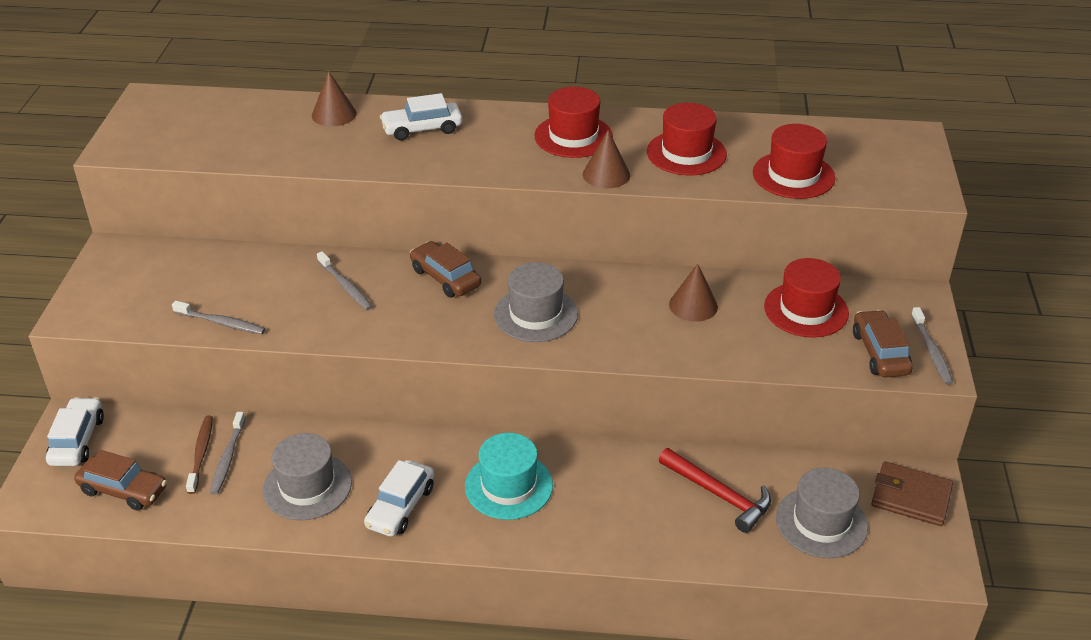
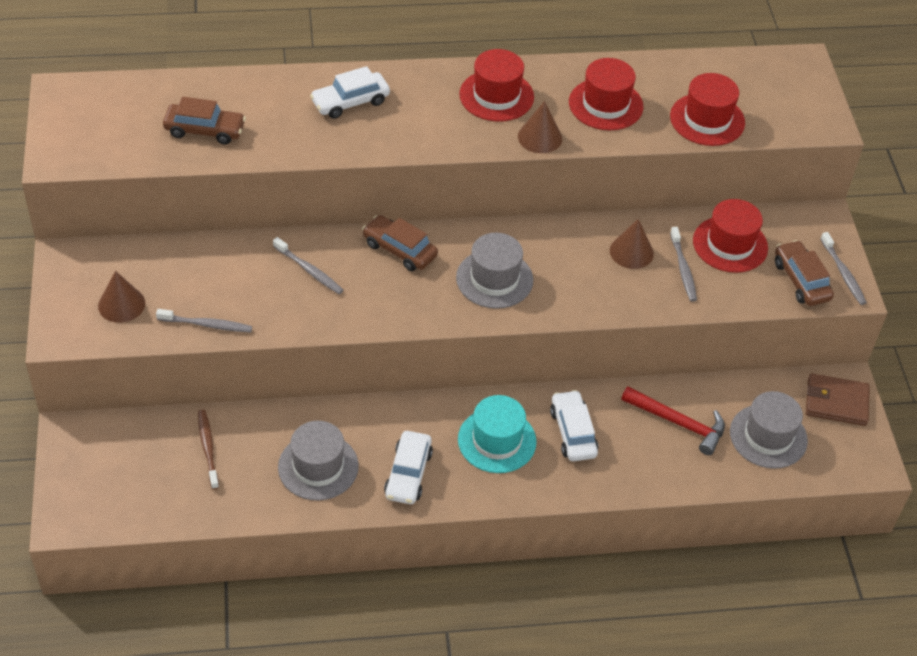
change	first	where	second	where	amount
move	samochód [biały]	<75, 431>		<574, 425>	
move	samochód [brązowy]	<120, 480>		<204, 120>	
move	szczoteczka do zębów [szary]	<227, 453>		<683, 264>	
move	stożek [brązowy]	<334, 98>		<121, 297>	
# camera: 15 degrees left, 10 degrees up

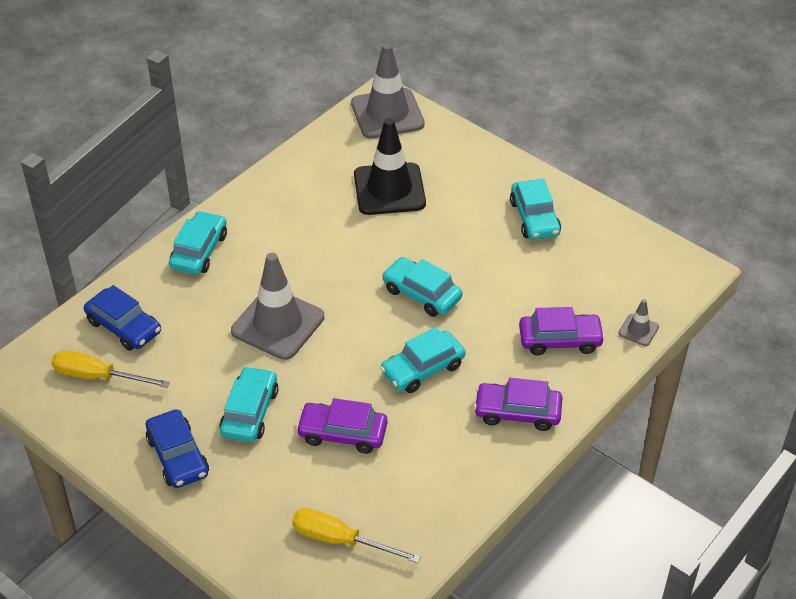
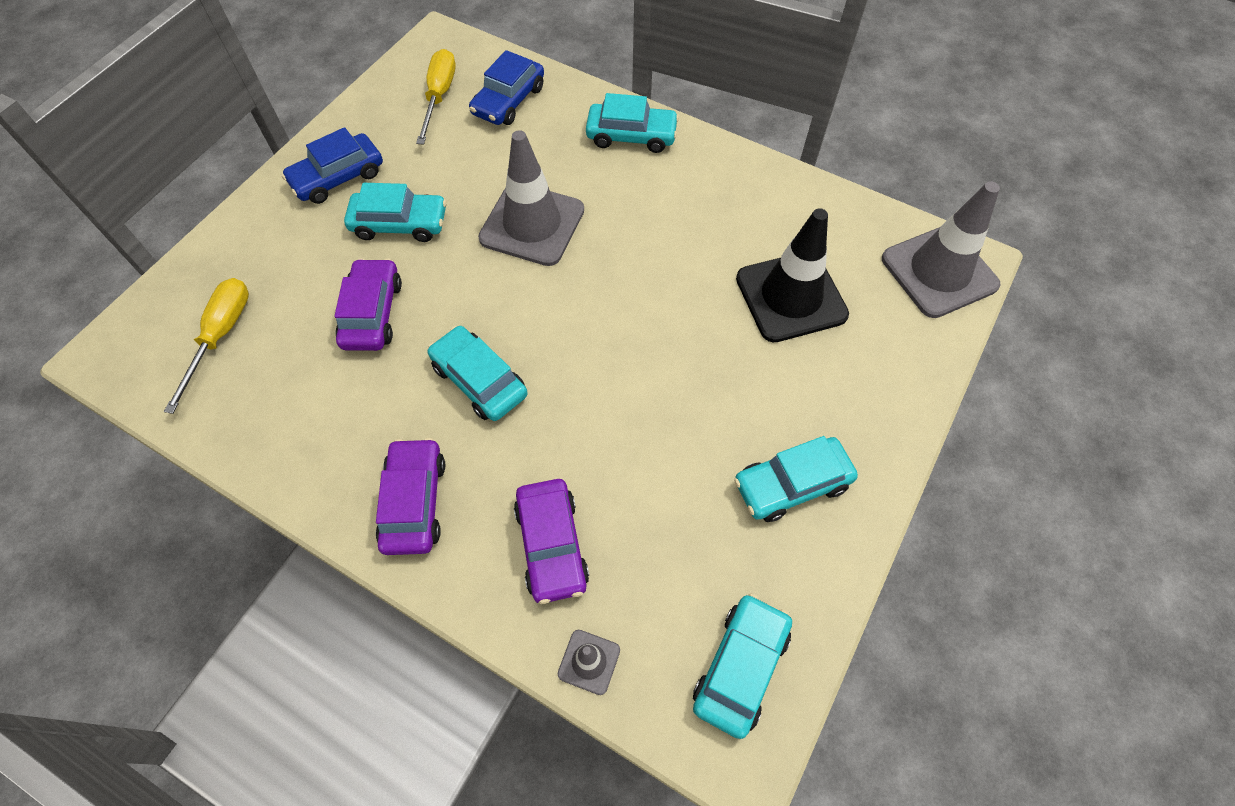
change	first	where	second	where	amount
move	samochód [turkusowy]	<422, 287>		<742, 666>	
# camera: 80 degrees right, 15 degrees up

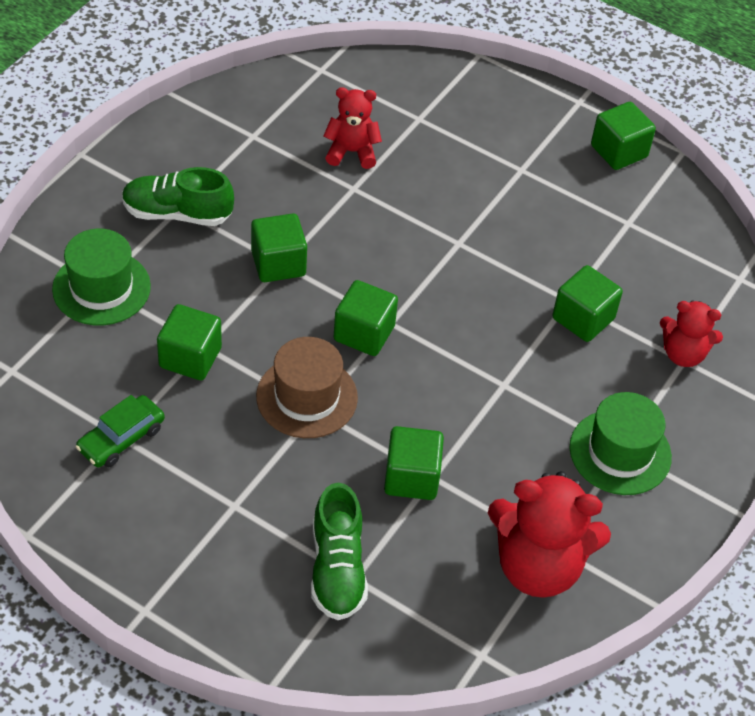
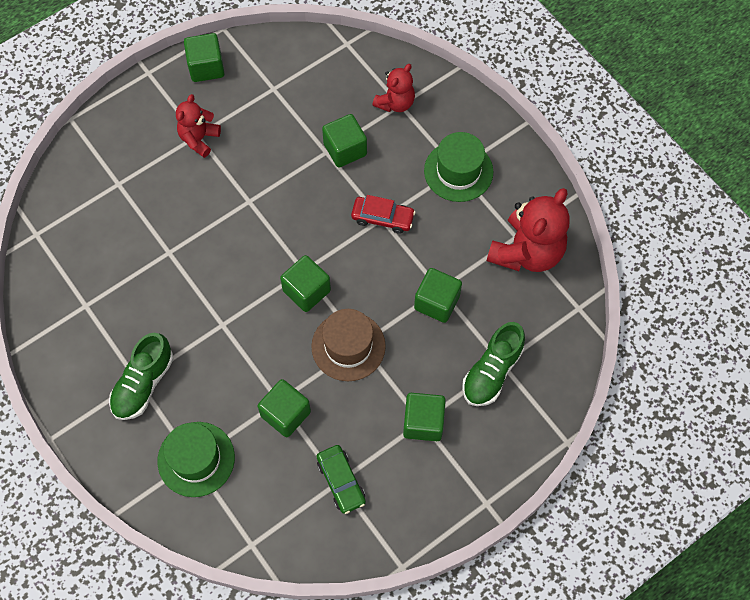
change	first	where	second	where	amount
move	sześcian [zielony]	<279, 247>		<424, 417>	
rotate	but [zielony]	<339, 551>		<493, 364>	105 degrees clockwise
move	miś [czerwony]	<353, 128>		<198, 126>	
insert			samochód [czerwony]	<383, 214>	
# camera: 65 degrees left, 15 degrees up

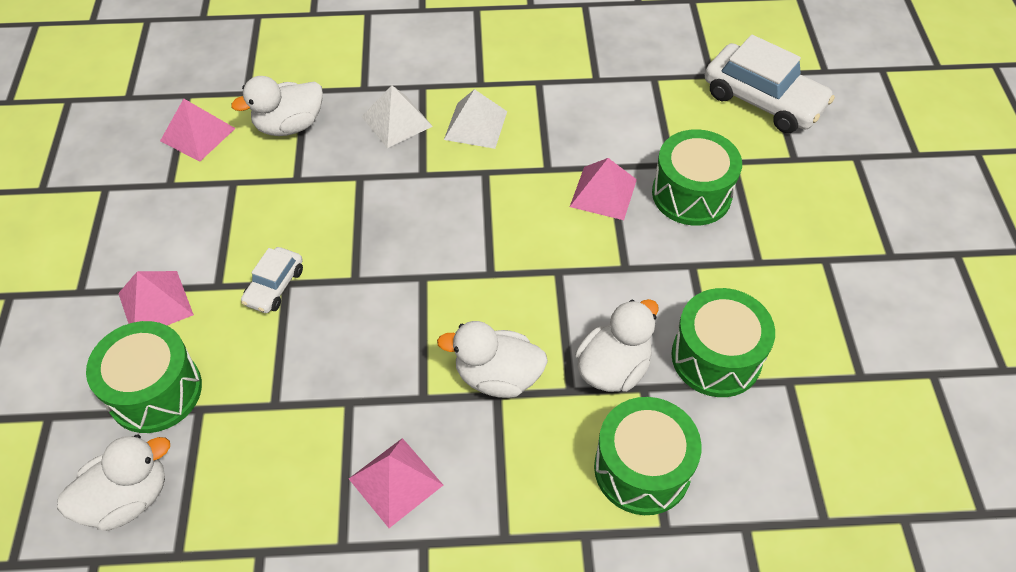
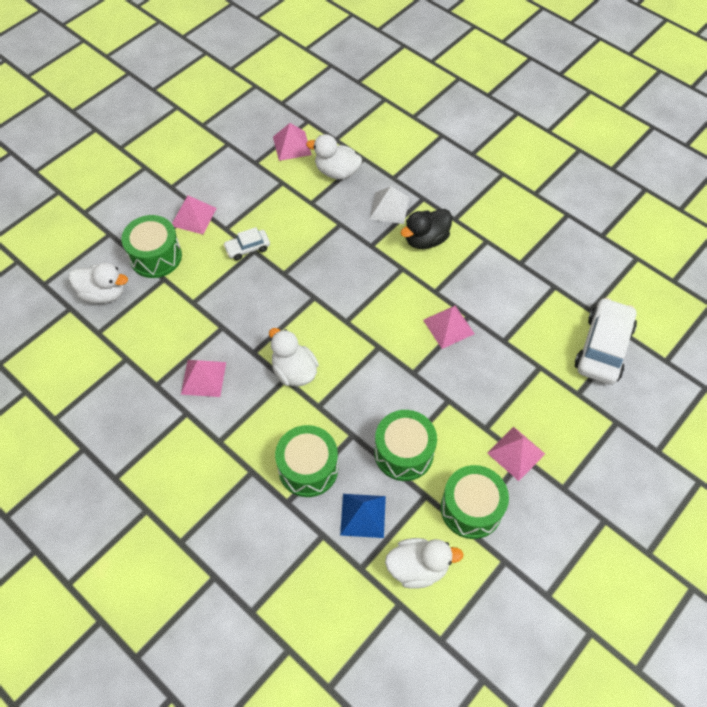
change	first	where	second	where	amount
replace	piramida [biały]	<475, 119>	kaczka [czarny]	<426, 229>	
move	kaczka [biały]	<617, 345>		<424, 563>	
move	bęben [zielony]	<697, 177>		<475, 502>	
rotate	samochód [biały]	<770, 84>		<606, 341>	150 degrees counterclockwise
insert			piramida [niebieski]	<363, 516>	
insert			piramida [różowy]	<516, 454>	
# camera: 45 degrees right, 5 degrees up

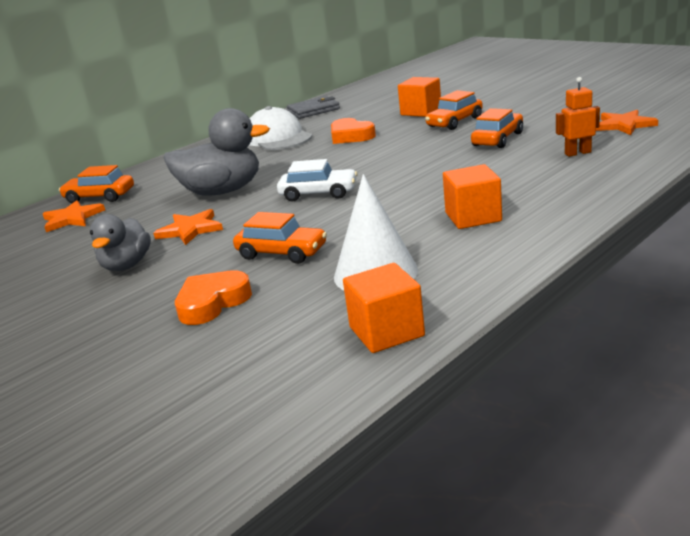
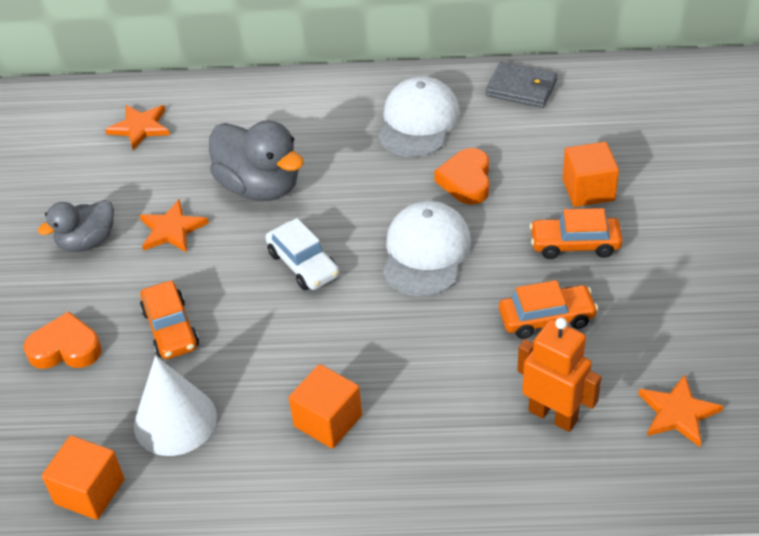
change	first	where	second	where	amount
delete	samochód [pomarańczowy]	<96, 184>			
resize	robot [pomarańczowy]	<578, 117>		<559, 375>	x1.50
insert			czapka [biały]	<427, 248>	
# camera: 45 degrees right, 20 degrees up

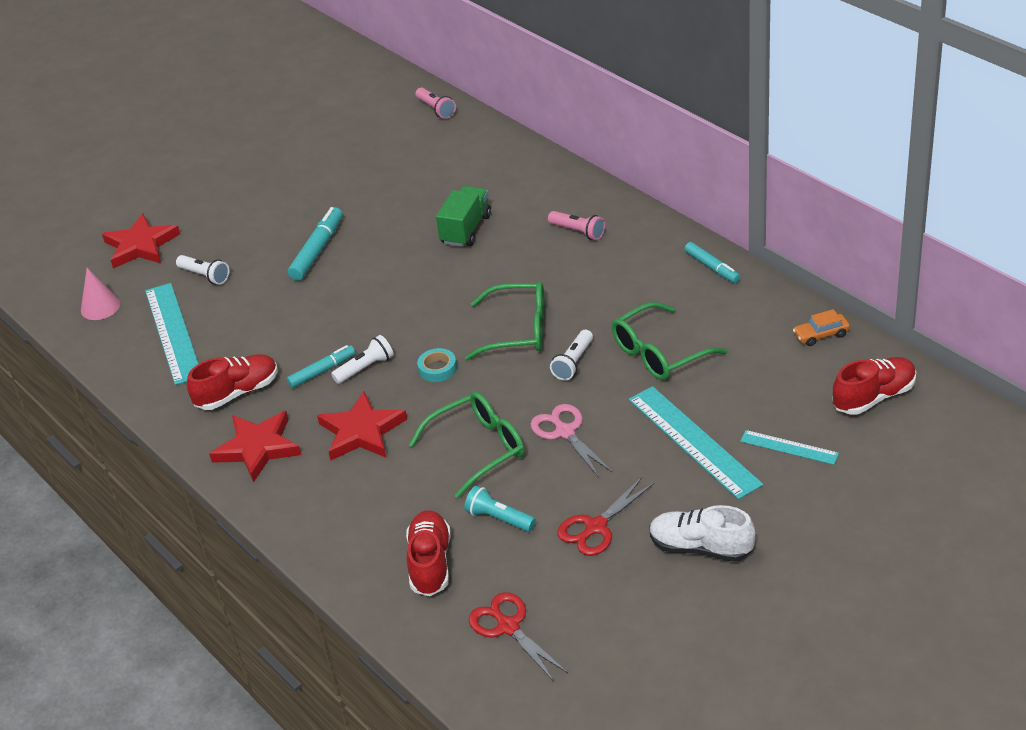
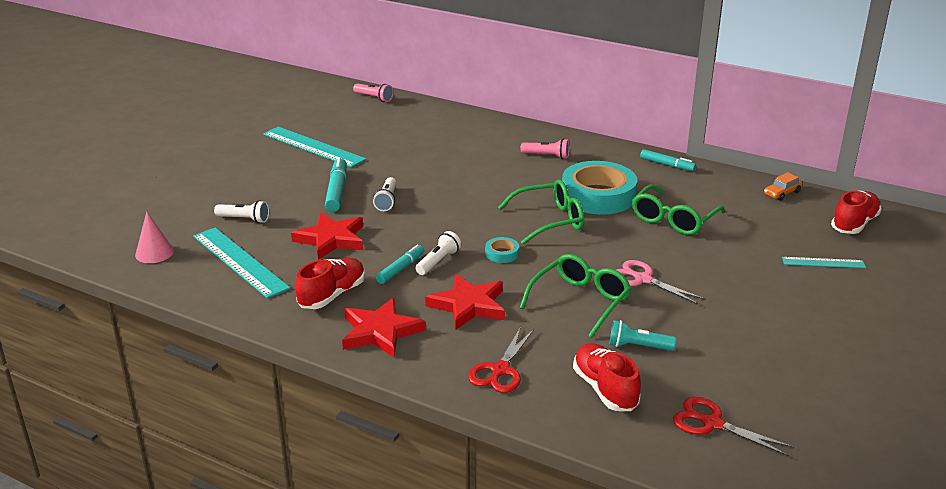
change	first	where	second	where	amount
move	gwiazda [czerwony]	<141, 241>		<327, 236>	
delete	ciężarówka [zielony]	<463, 216>			
move	latarka [biały]	<571, 355>		<385, 194>	
move	nożyczki [czerwony]	<606, 516>		<501, 360>	
move	linijka [turkusowy]	<696, 442>		<314, 147>	
delete	but [biały]	<702, 533>			
insert			taśma klejąca [turkusowy]	<599, 188>	
# camera: 25 degrees left, 10 degrees down

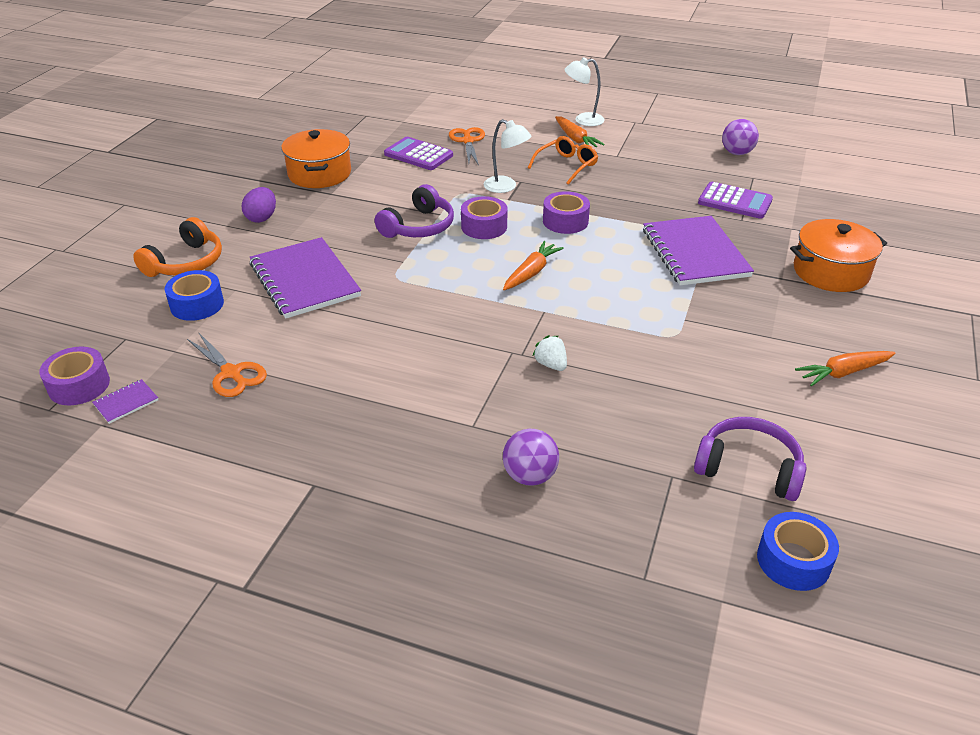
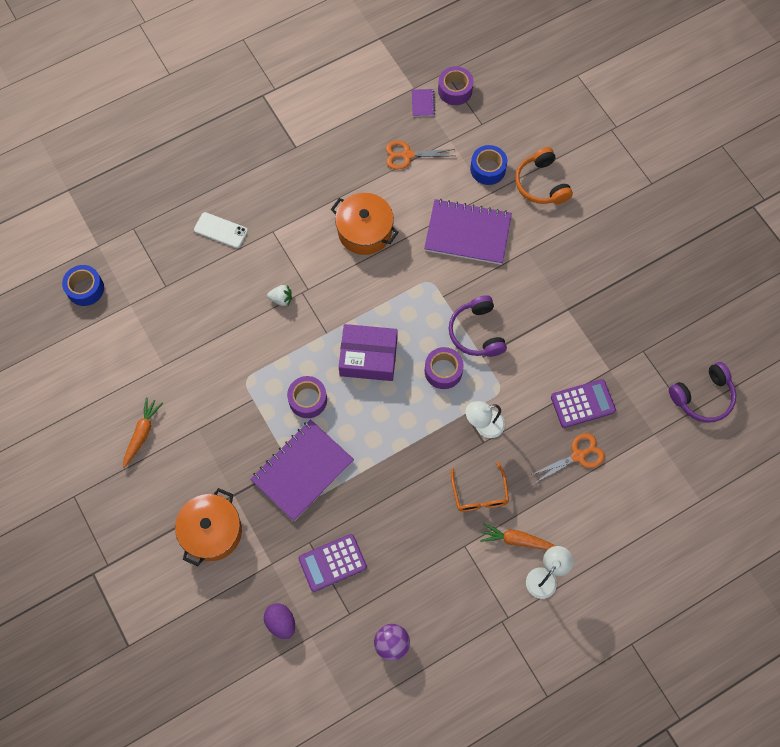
change	first	where	second	where	amount
move	jajko [fioletowy]	<259, 205>		<279, 621>	
move	garnek [pomarańczowy]	<316, 158>		<365, 224>	
rotate	nożyczki [pomarańczowy]	<467, 146>		<568, 458>	60 degrees counterclockwise
replace	marchewka [pomarańczowy]	<533, 265>	pudełko [fioletowy]	<368, 352>	
replace	piłka [fioletowy]	<531, 457>	telefon [biały]	<221, 230>	
move	taśma klejąca [fioletowy]	<566, 212>		<307, 397>	
rotate	zeszyt [fioletowy]	<698, 251>		<302, 470>	75 degrees counterclockwise
move	słuchawki [fioletowy]	<750, 459>		<702, 392>	
# camera: 130 degrees right, 30 degrees up

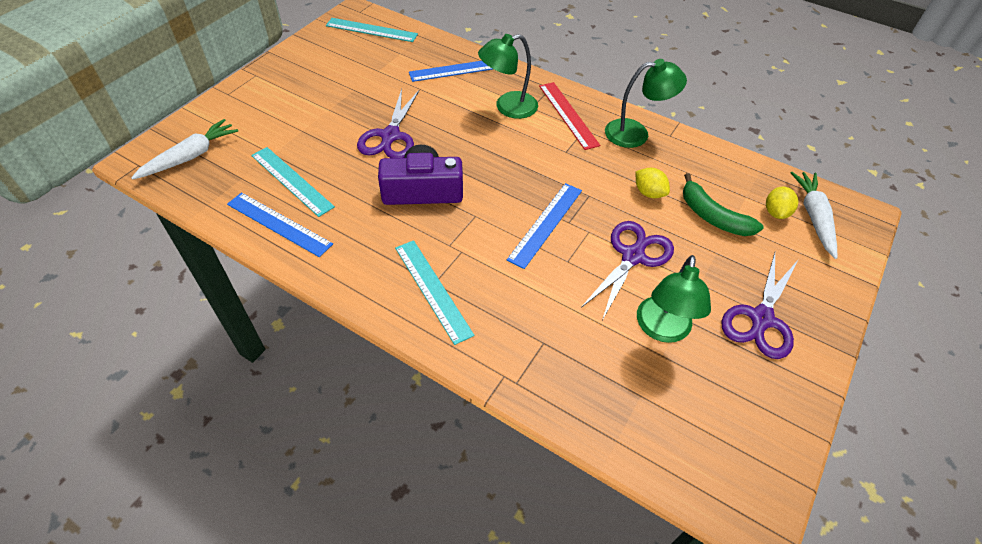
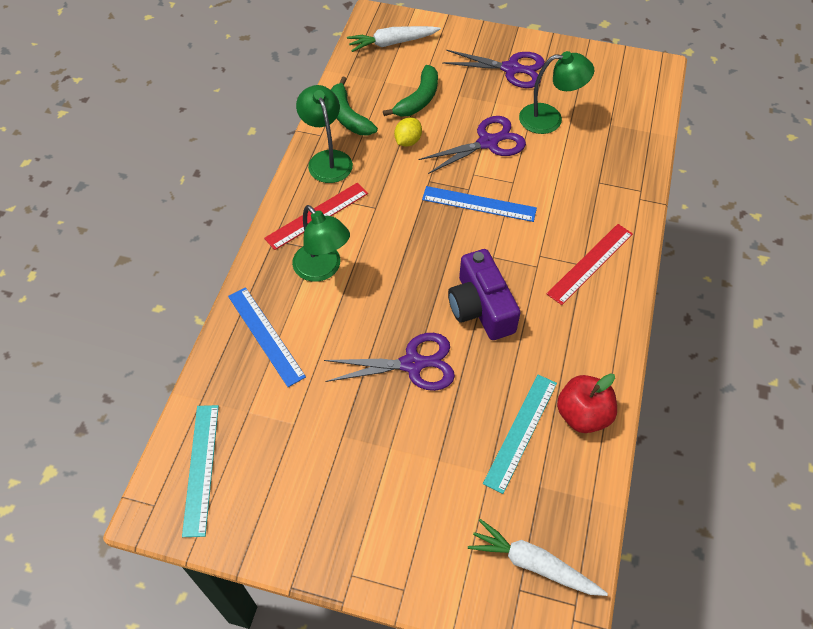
change	first	where	second	where	amount
replace	linijka [niebieski]	<280, 224>	jabłko [czerwony]	<587, 403>	
recolor	linijka [turkusowy]	<434, 292>	linijka [czerwony]	<590, 264>	
rotate	nożyczki [fioletowy]	<627, 270>		<472, 145>	135 degrees clockwise
delete	cytryna [żółty]	<782, 203>			
insert			banan [zielony]	<354, 106>	
# camera: 105 degrees left, 5 degrees up

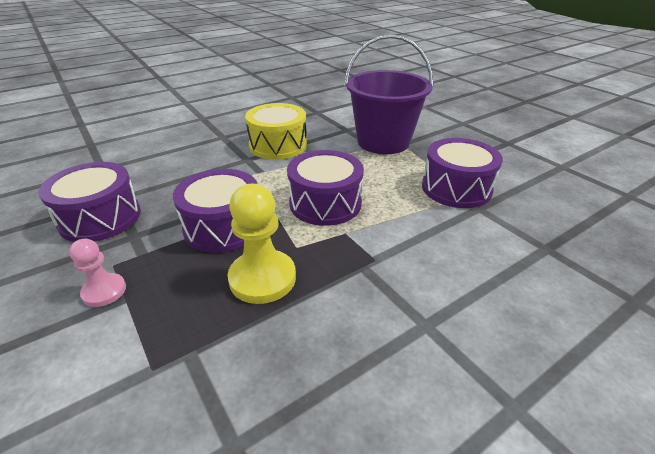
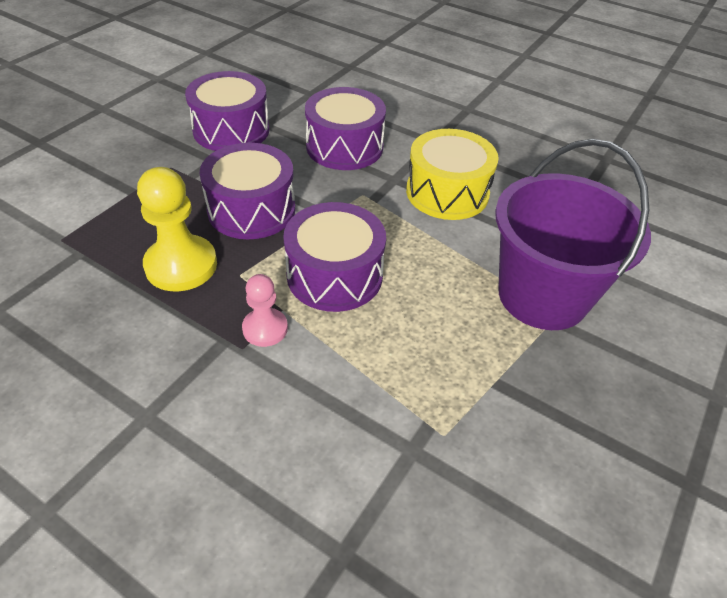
change	first	where	second	where	amount
move	pionek [różowy]	<97, 272>		<265, 310>	
move	bęben [fioletowy]	<462, 173>		<345, 128>	
# camera: 65 degrees right, 10 degrees up

